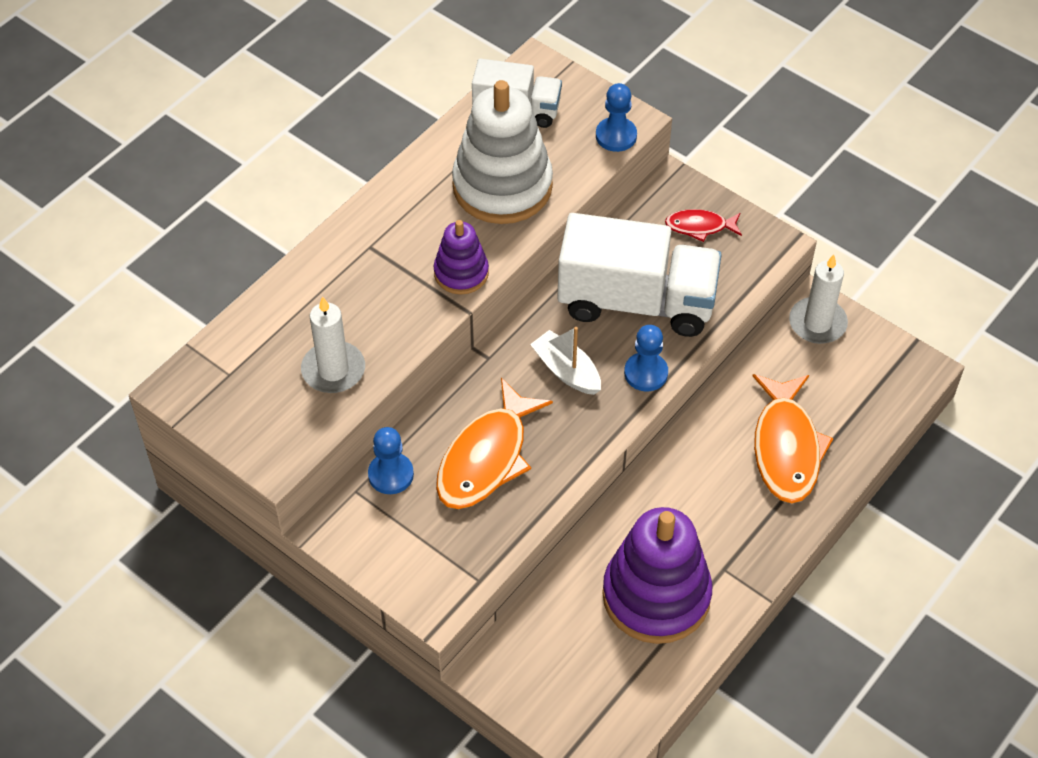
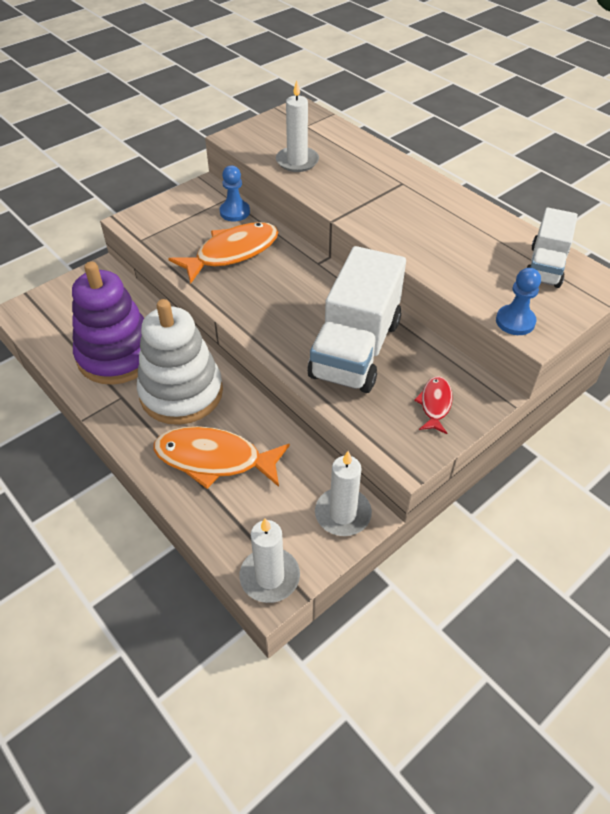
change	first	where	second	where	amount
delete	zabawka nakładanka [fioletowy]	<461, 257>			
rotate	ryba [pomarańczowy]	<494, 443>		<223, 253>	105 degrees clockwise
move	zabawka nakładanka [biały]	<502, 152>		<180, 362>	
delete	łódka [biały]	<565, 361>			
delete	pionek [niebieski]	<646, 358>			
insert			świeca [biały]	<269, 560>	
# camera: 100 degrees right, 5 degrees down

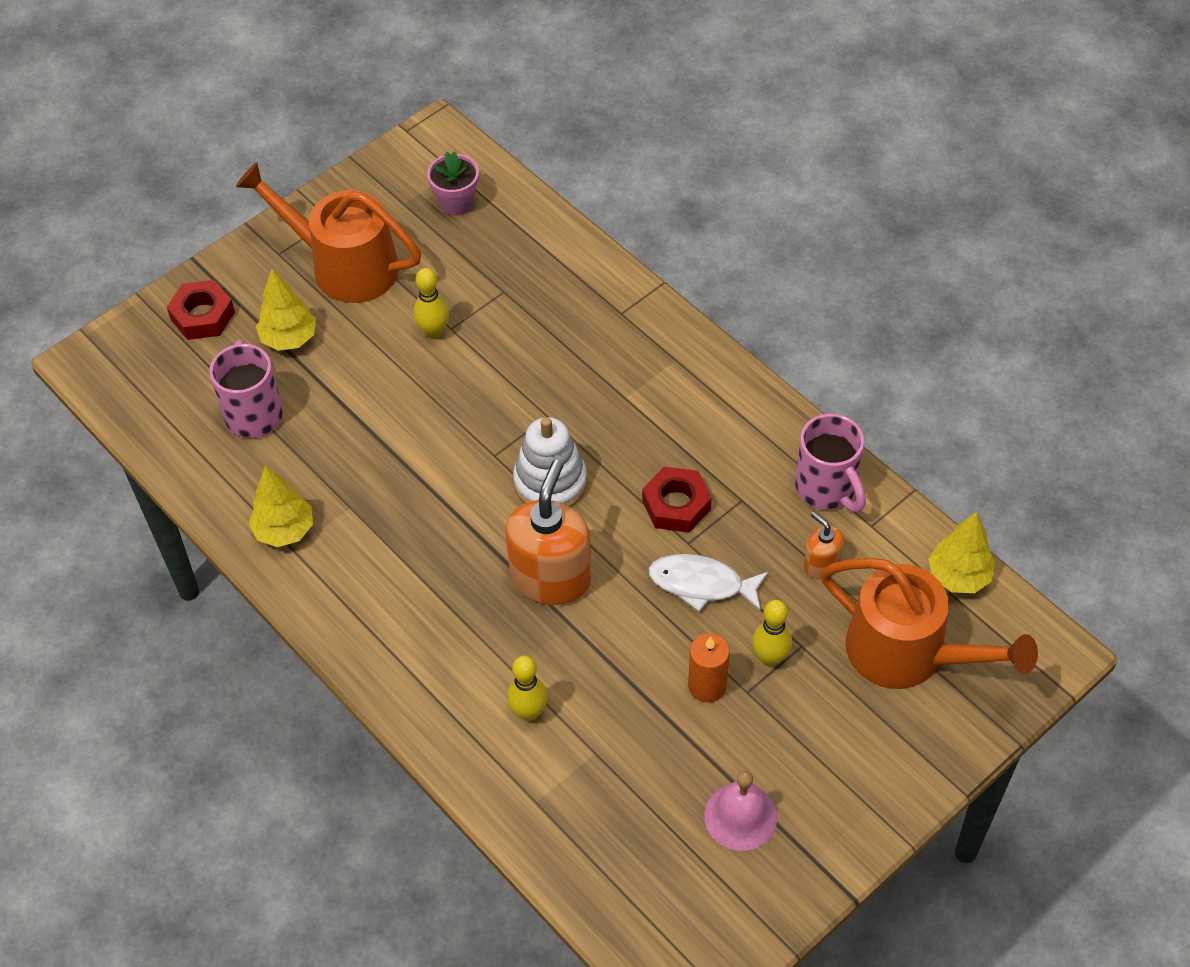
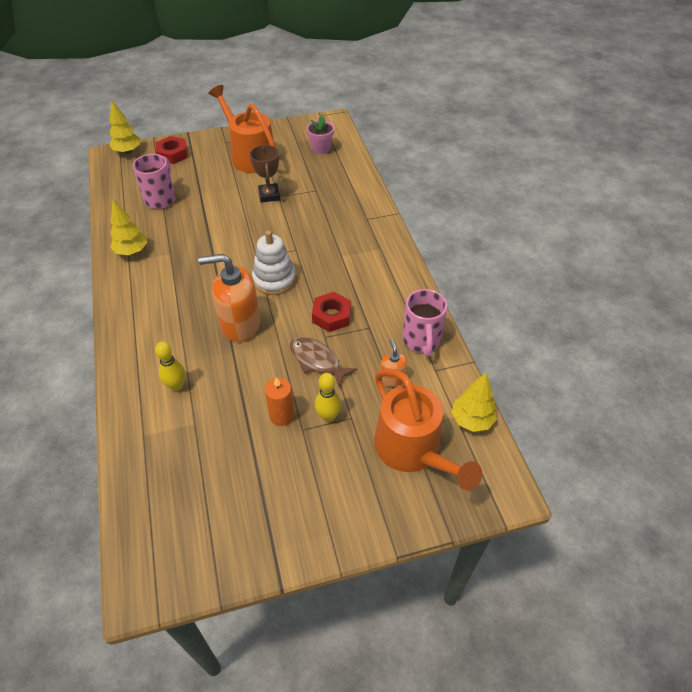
change	first	where	second	where	amount
move	drzewko [żółty]	<286, 310>		<124, 127>	
replace	kręgiel [żółty]	<431, 303>	puchar [brązowy]	<265, 174>	
rotate	dozownik mydła [pomarańczowy]	<548, 532>		<229, 298>	135 degrees counterclockwise
recolor	ryba [biały]	<708, 583>	ryba [brązowy]	<323, 362>	
delete	dzwonek [różowy]	<740, 811>			
# camera: 25 degrees right, 5 degrees down

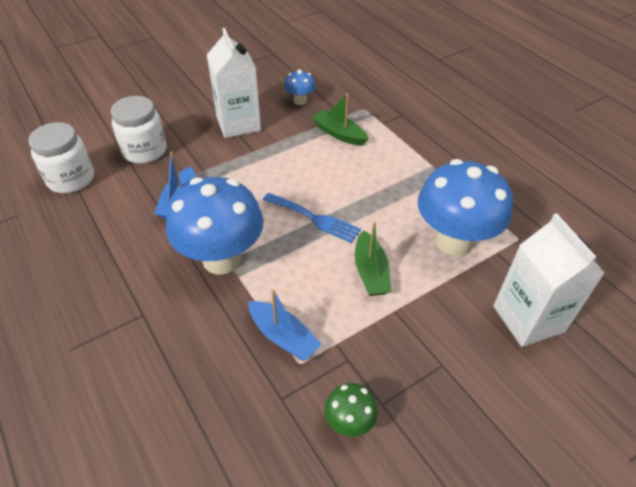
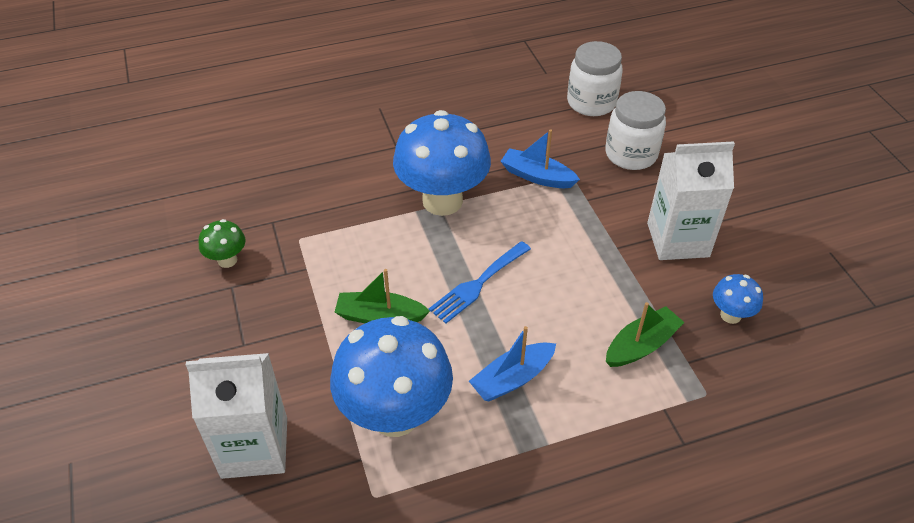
change	first	where	second	where	amount
move	łódka [niebieski]	<285, 325>		<512, 364>	
# camera: 105 degrees right, 0 degrees up

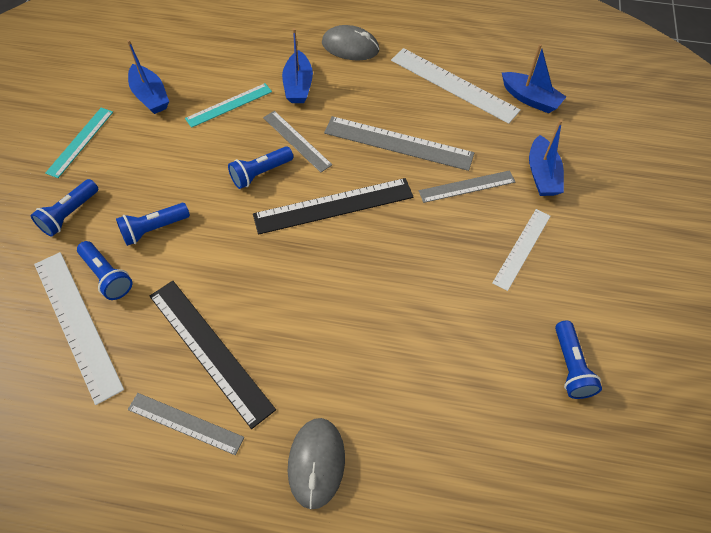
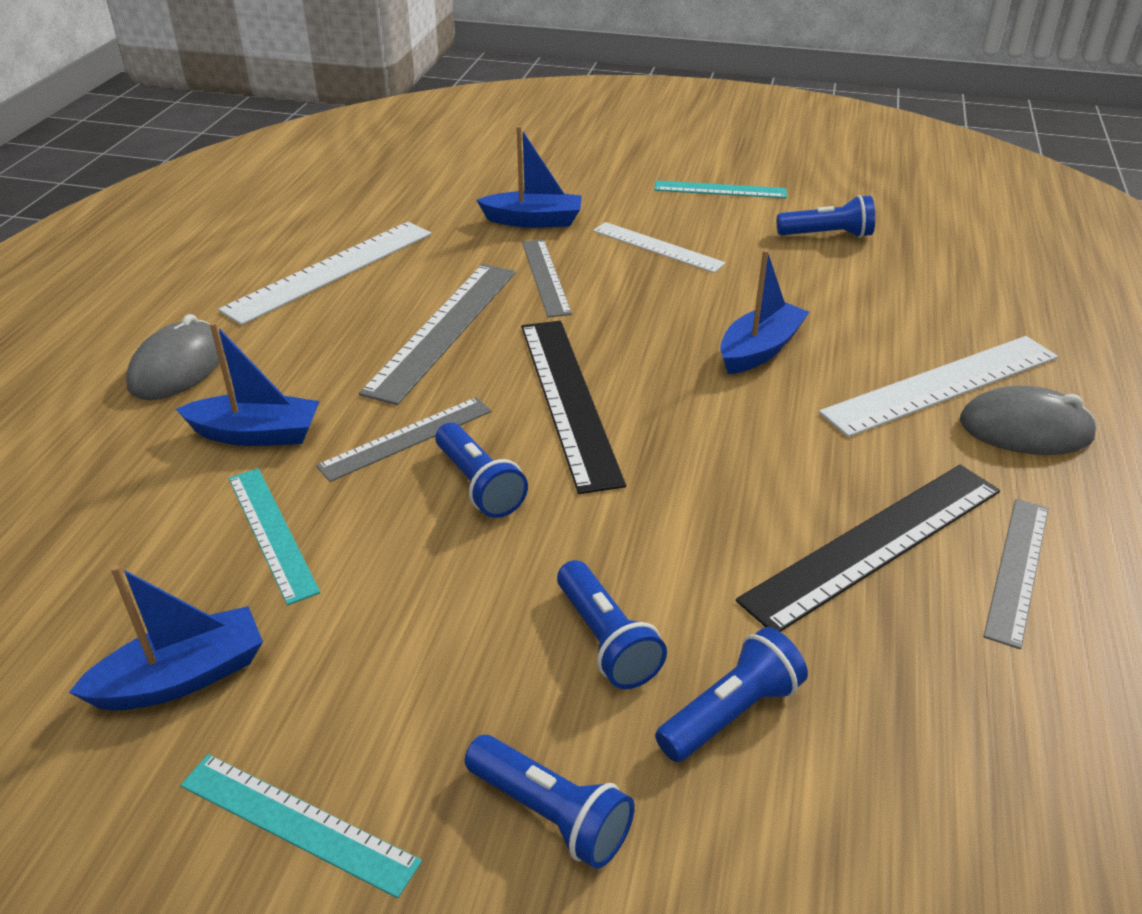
change	first	where	second	where	amount
move	linijka [biały]	<79, 328>		<938, 386>	
move	łódka [niebieski]	<534, 78>		<764, 312>	
insert			linijka [turkusowy]	<720, 189>	
# camera: 85 degrees left, 20 degrees down

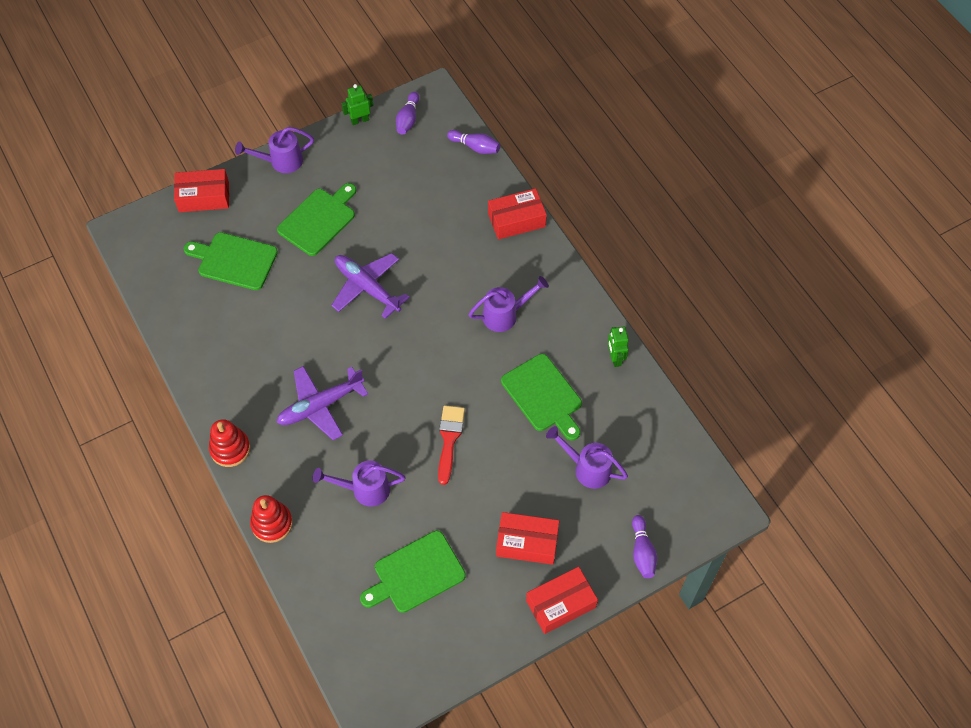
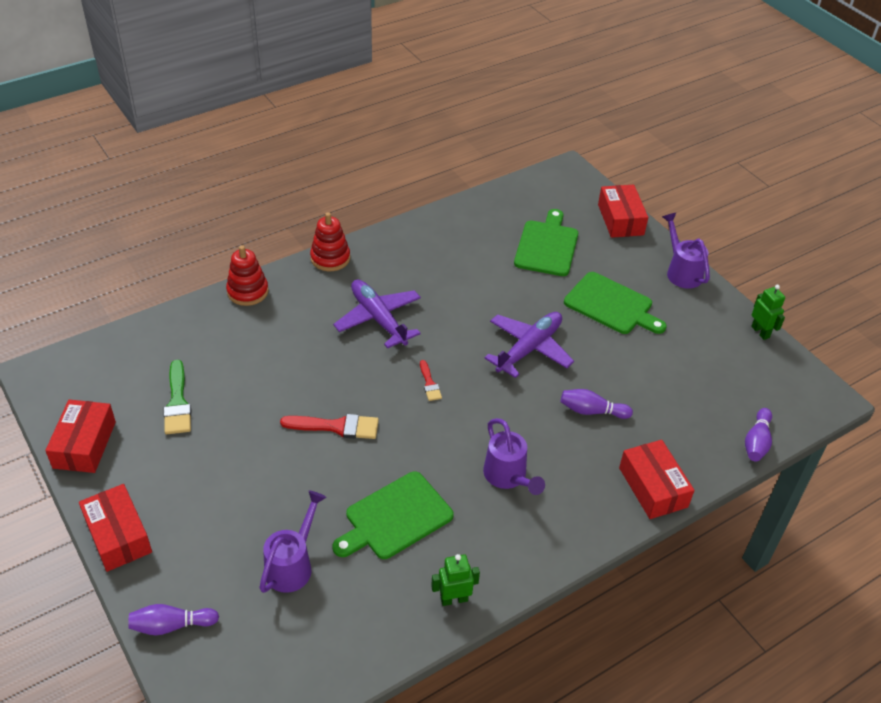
change	first	where	second	where	amount
delete	konewka [fioletowy]	<359, 483>			
replace	deska do krojenia [zielony]	<413, 572>	pędzel [zielony]	<177, 397>	
move	kręgiel [fioletowy]	<407, 113>		<597, 404>	
move	pudełko [czerwony]	<527, 538>		<80, 436>	
insert			pędzel [czerwony]	<431, 380>	
# camera: 85 degrees right, 15 degrees down

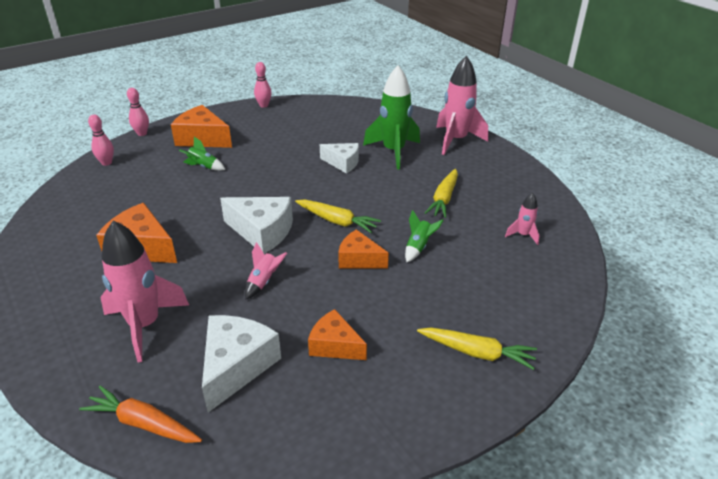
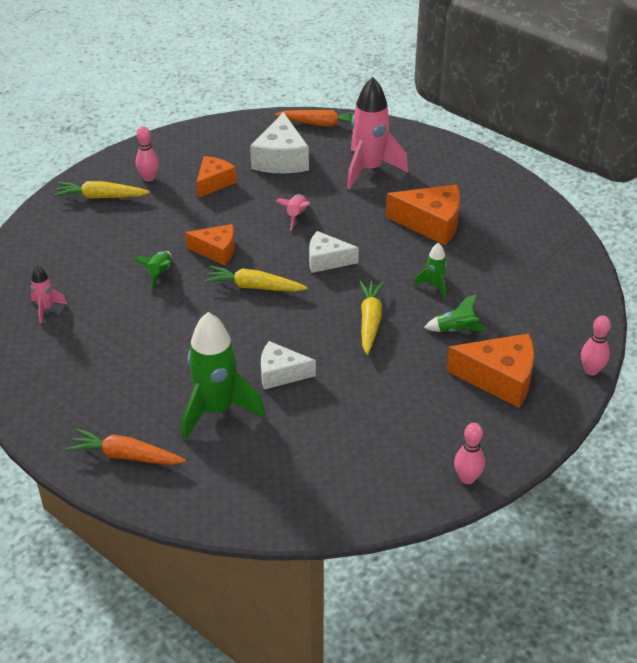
change	first	where	second	where	amount
move	kręgiel [różowy]	<101, 140>		<147, 154>	
resize	ser [biały]	<256, 225>		<334, 252>	x0.65
rotate	ser [pomarańczowy]	<337, 334>		<216, 177>	75 degrees counterclockwise
move	marchewka [żółty]	<441, 193>		<371, 317>	
replace	rakieta [różowy]	<462, 105>	marchewka [pomarańczowy]	<126, 447>	
insert			rakieta [zielony]	<430, 271>	
# camera: 165 degrees right, 5 degrees up

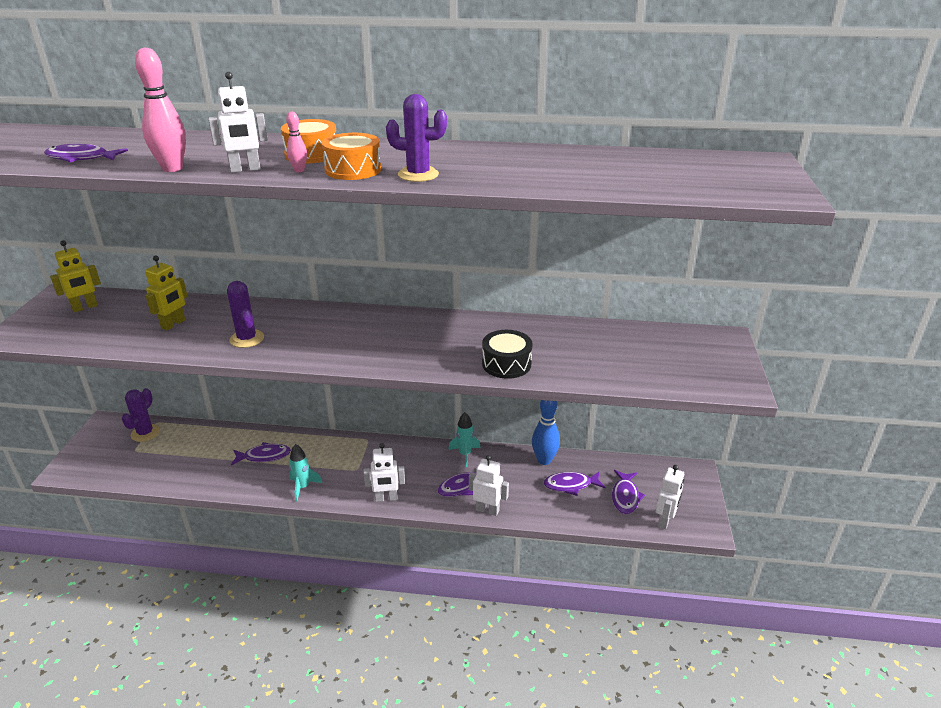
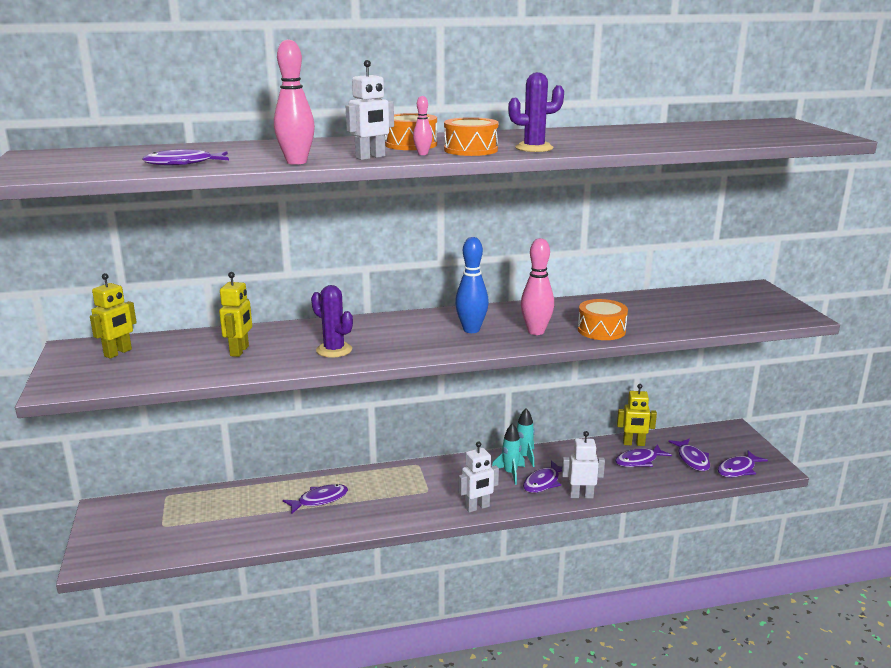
change	first	where	second	where	amount
delete	kaktus [fioletowy]	<141, 415>			
move	rakieta [turkusowy]	<305, 472>		<508, 454>	
recolor	bęben [czarny]	<507, 354>	bęben [pomarańczowy]	<603, 319>	
move	kręgiel [niebieski]	<546, 432>		<472, 285>	
replace	robot [biały]	<669, 497>	ryba [fioletowy]	<742, 463>	
insert			kręgiel [różowy]	<537, 286>	
insert			robot [żółty]	<637, 415>	
# camera: 20 degrees left, 10 degrees down

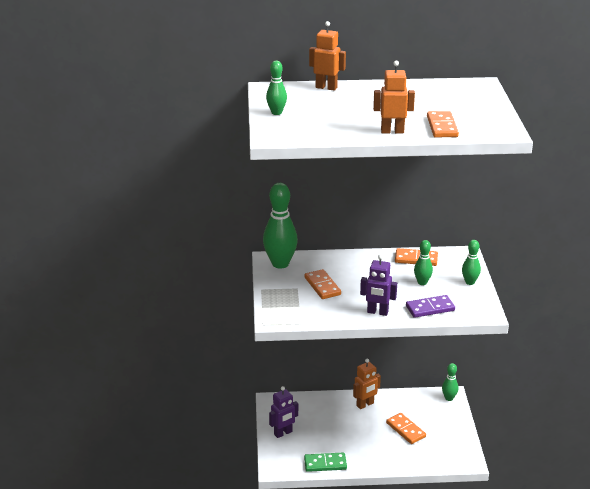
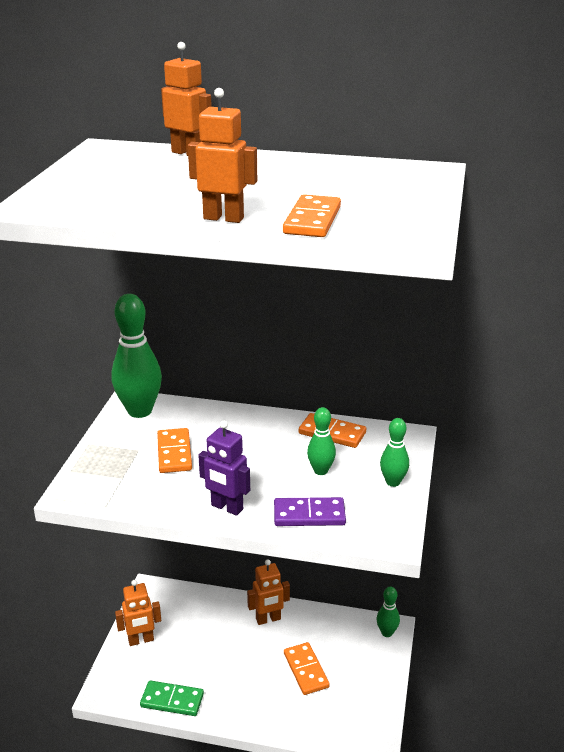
change	first	where	second	where	amount
delete	kręgiel [zielony]	<276, 88>			
recolor	robot [fioletowy]	<283, 412>	robot [pomarańczowy]	<138, 613>	
# camera: 15 degrees right, 0 degrees up

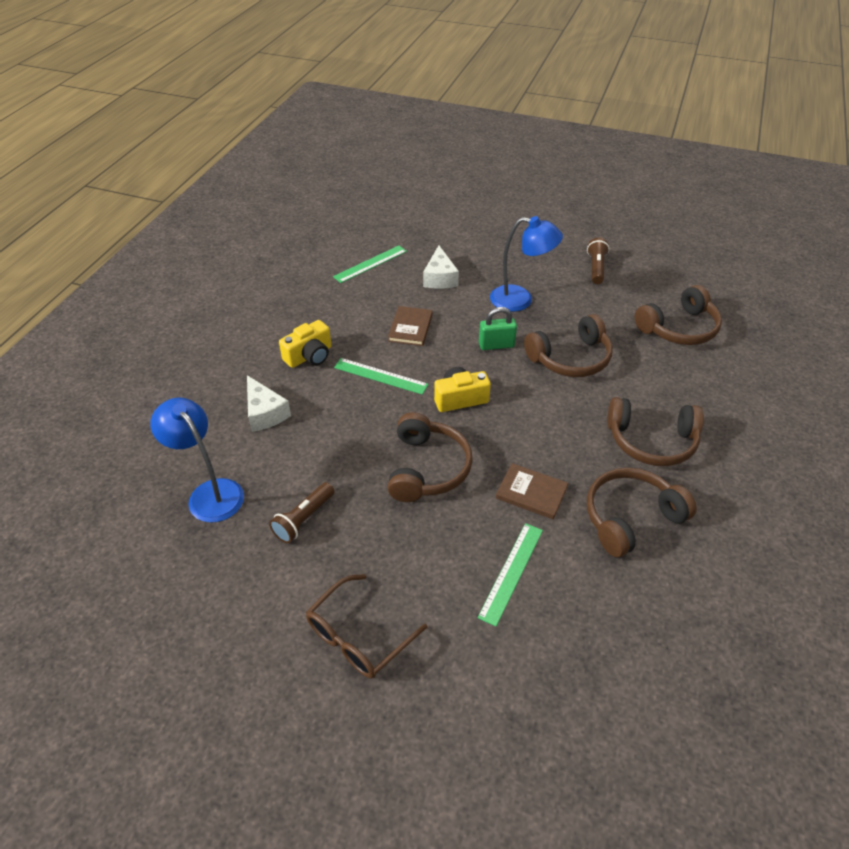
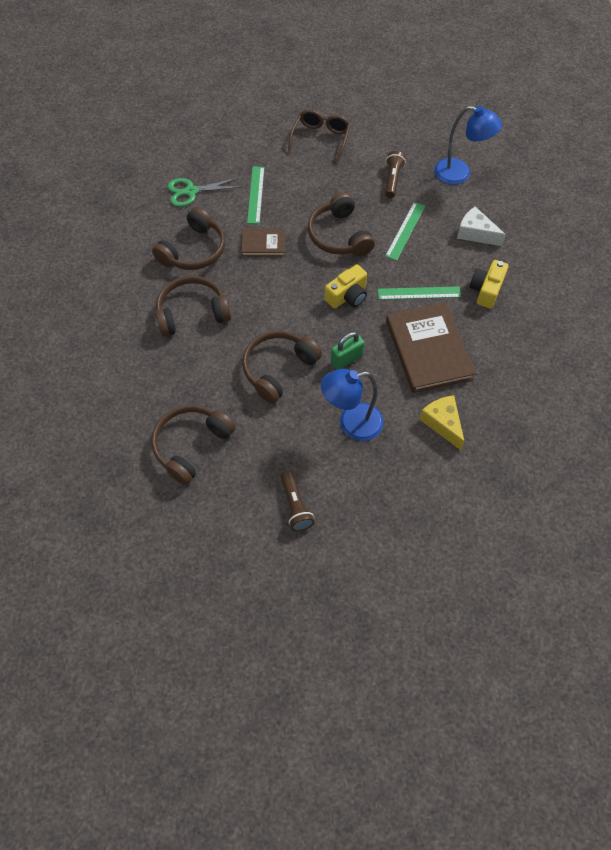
change	first	where	second	where	amount
move	linijka [zielony]	<370, 264>		<405, 231>	
resize	książka [brązowy]	<410, 326>		<431, 347>	x1.90
recolor	ser [biały]	<441, 267>	ser [żółty]	<442, 422>	
insert			nożyczki [zielony]	<203, 192>	
# camera: 155 degrees right, 15 degrees up

